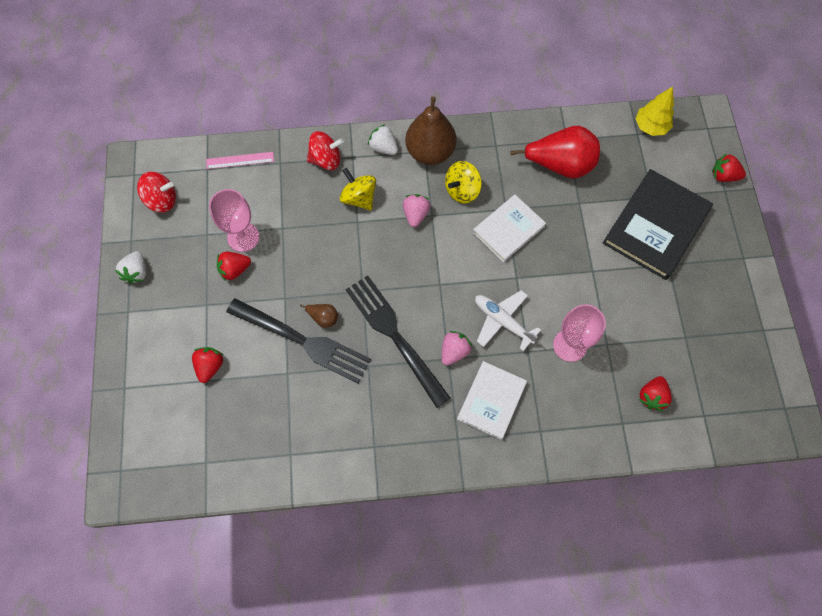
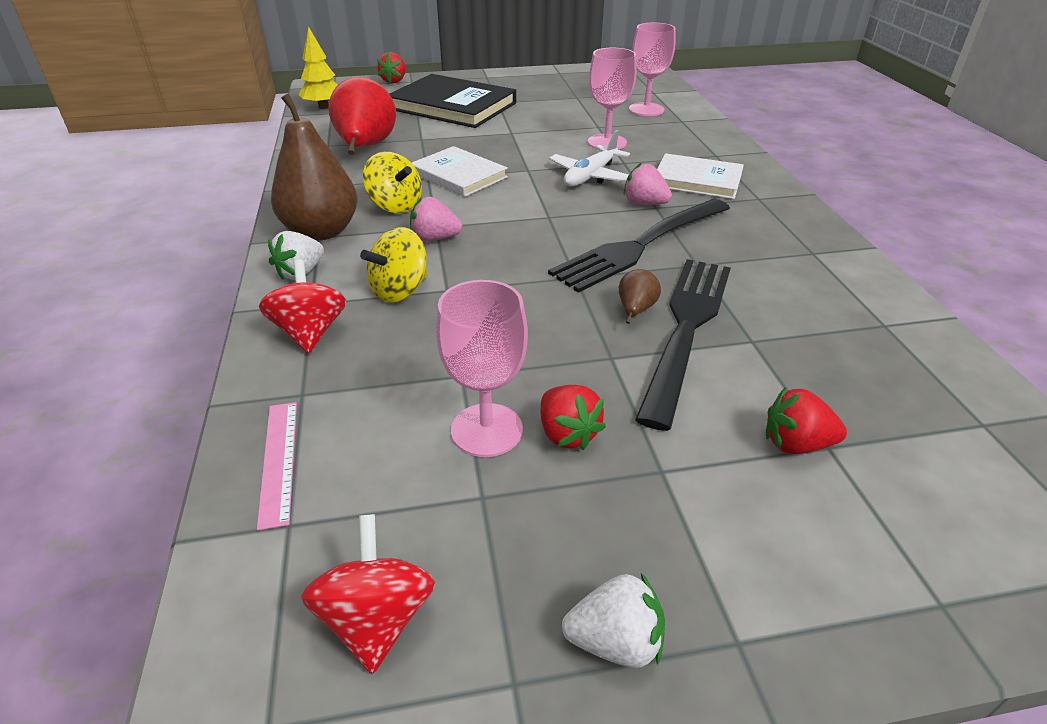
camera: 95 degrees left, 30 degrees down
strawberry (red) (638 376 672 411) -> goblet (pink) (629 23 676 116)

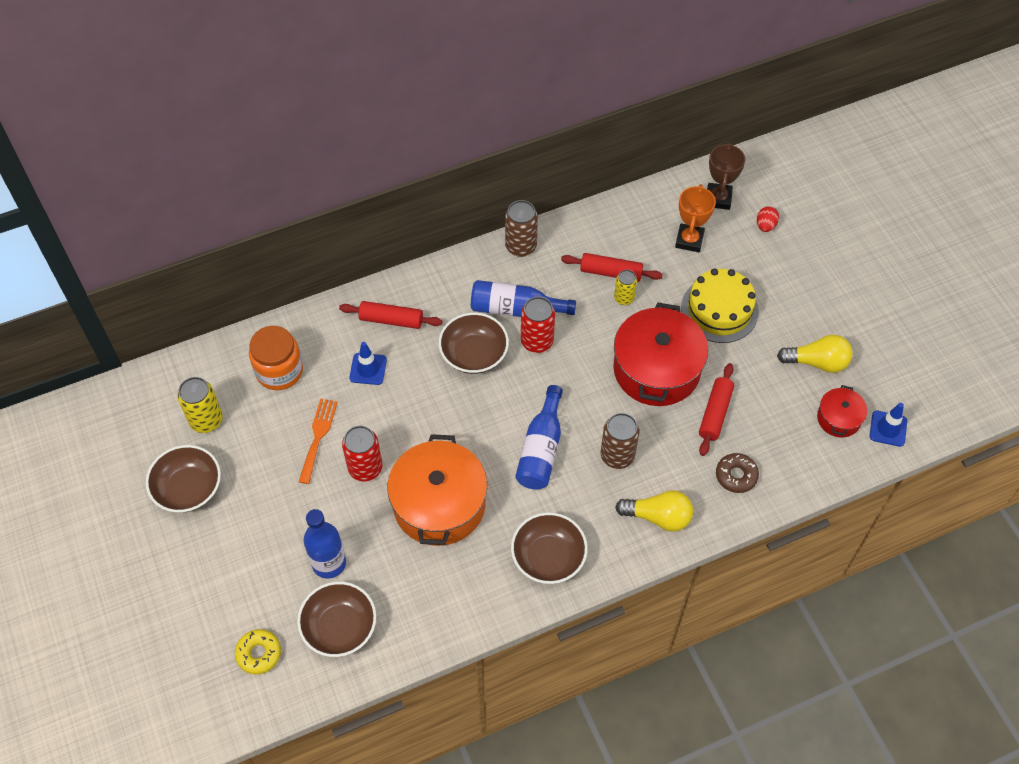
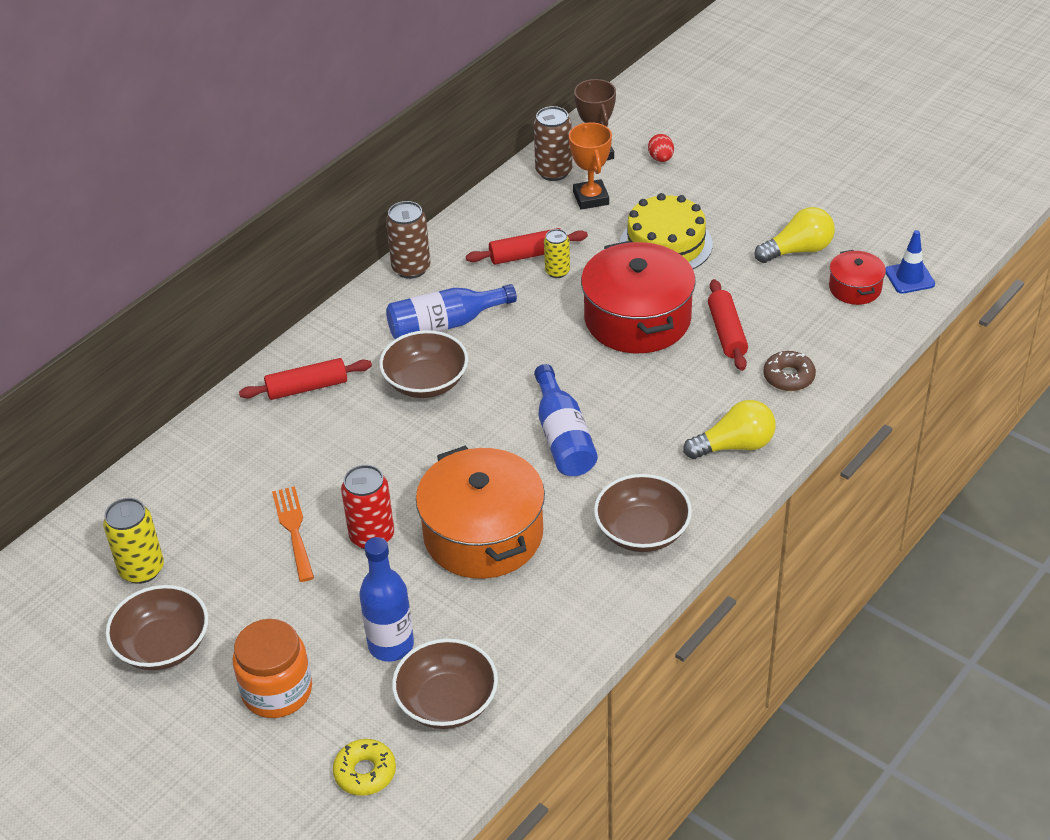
camera: 25 degrees left, 15 degrees down
traffic cone (blue) (349 342 387 385) -> none
can (red) (521 297 555 353) -> none
jar (orange) (249 326 303 390) -> jar (orange) (233 619 312 718), move
can (brown) (601 413 640 469) -> can (brown) (534 106 572 181), move

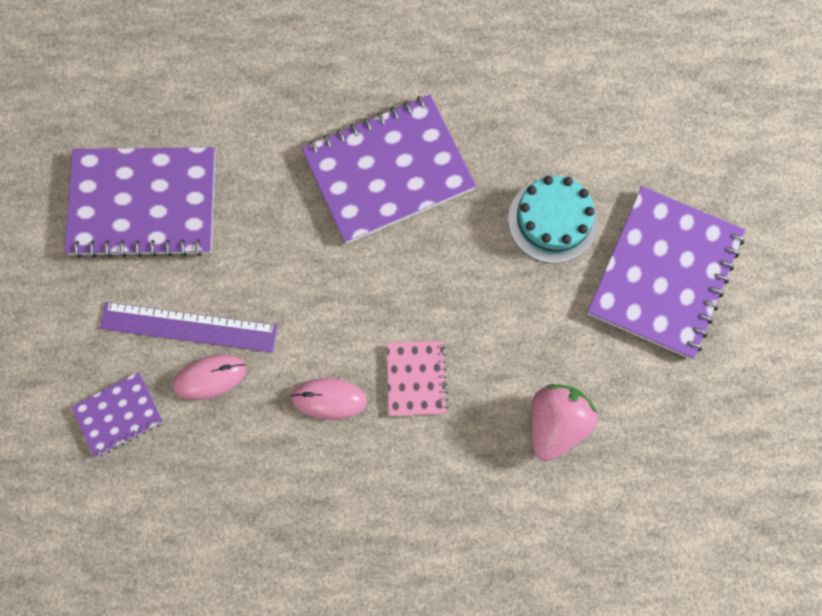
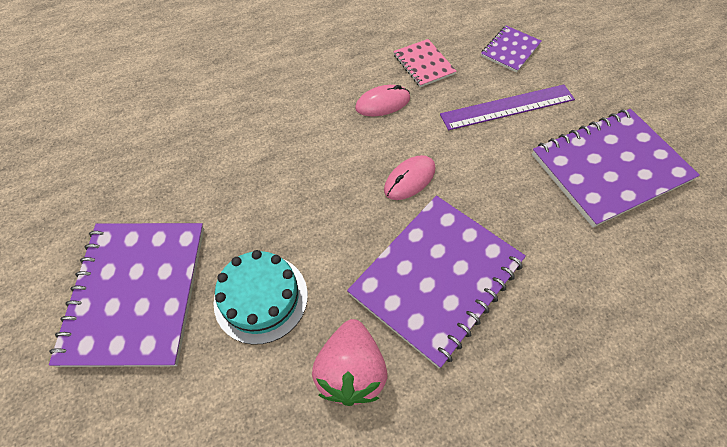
camera: 155 degrees right, 15 degrees down
mouse (pink) (173 355 246 400) -> mouse (pink) (384 155 435 200), move
notebook (pink) (386 341 448 416) -> notebook (pink) (393 39 457 87), move
strawberry (pink) (531 384 597 461) -> strawberry (pink) (312 319 387 406), move

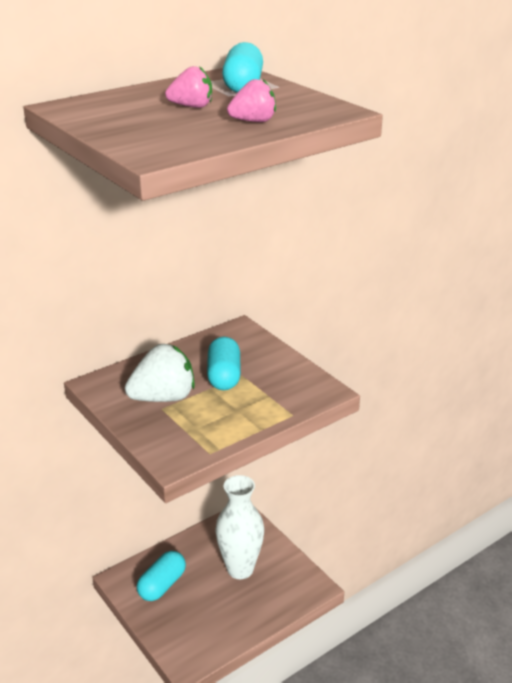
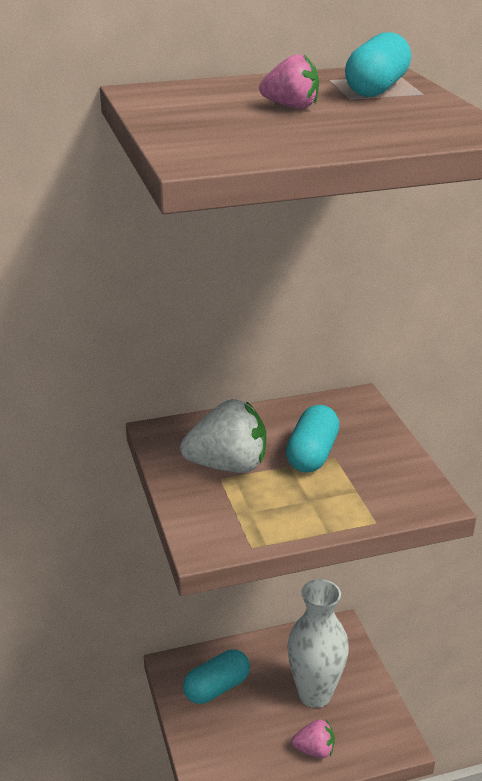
camera: 20 degrees right, 0 degrees up
strawberry (pink) (227 79 276 122) -> strawberry (pink) (292 719 335 759), move

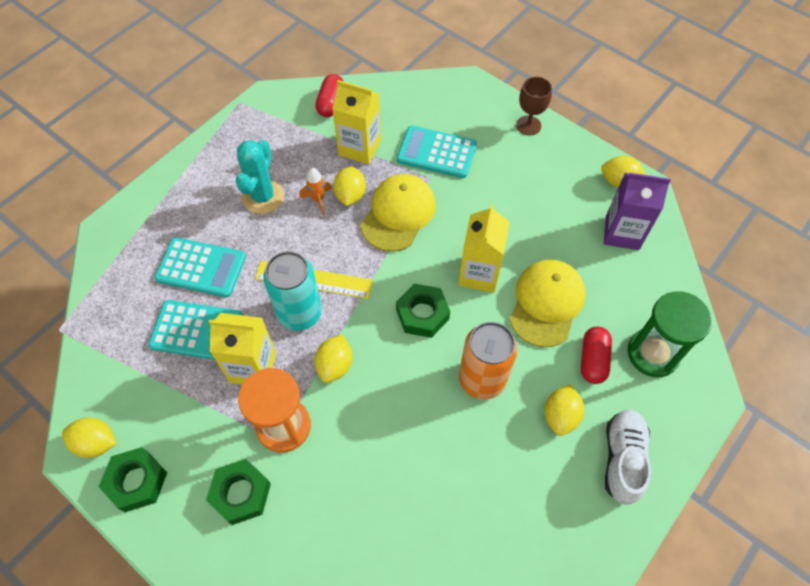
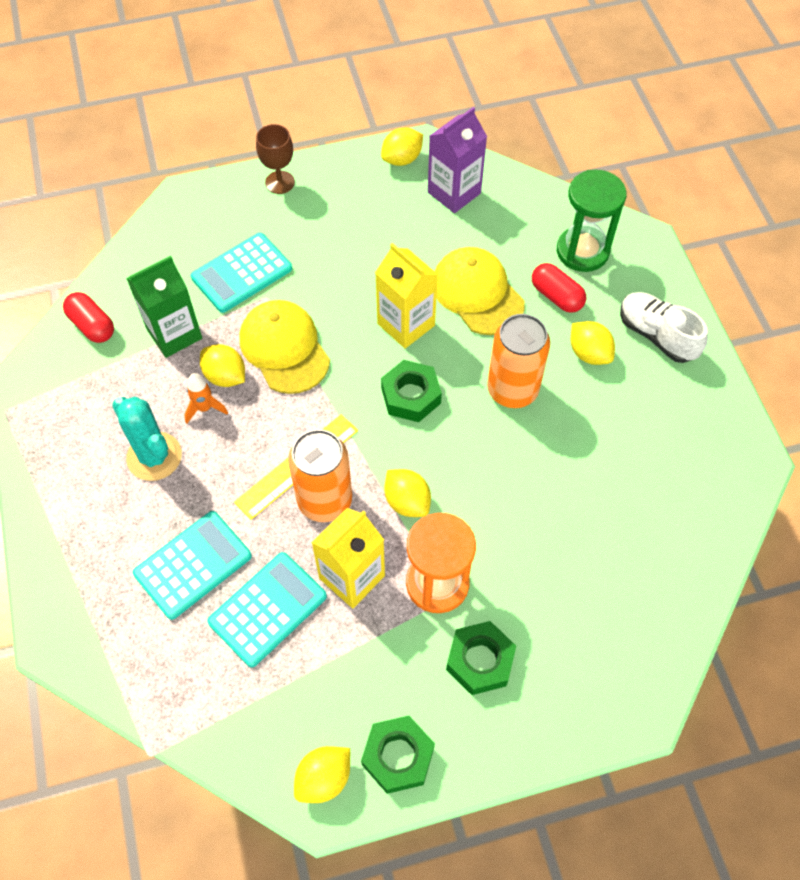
camera: 55 degrees left, 0 degrees up
can (turquoise) (263 251 322 331) -> can (orange) (288 429 352 522)
carton (yellow) (332 80 381 164) -> carton (green) (126 256 202 358)

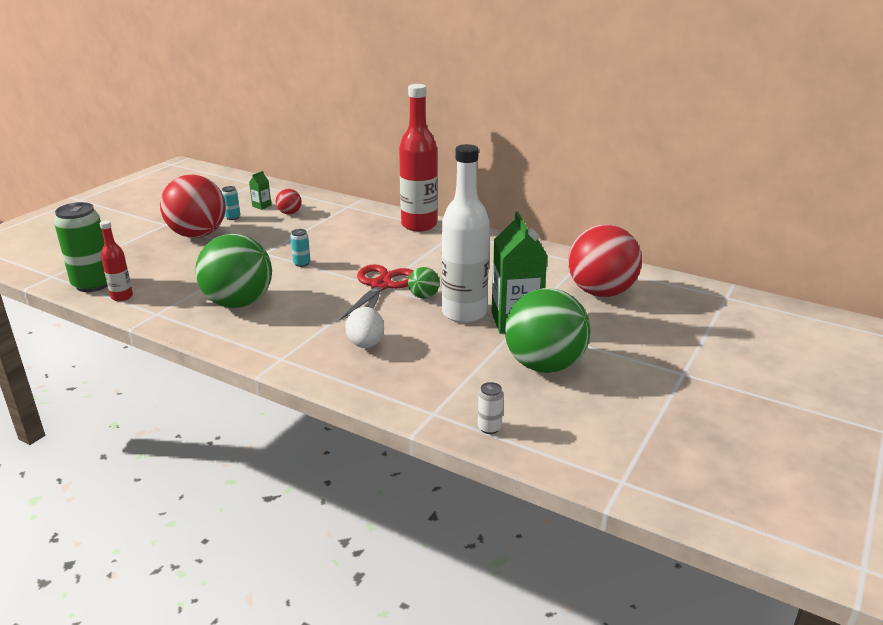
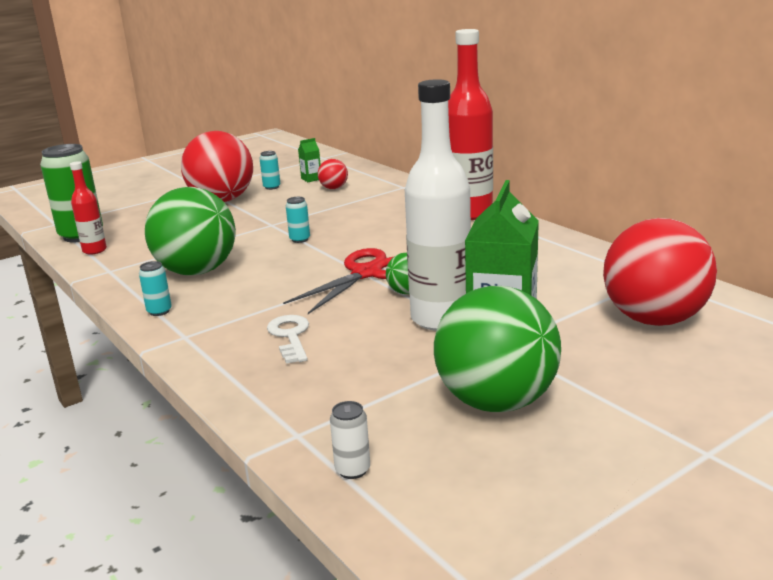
camera: 25 degrees right, 5 degrees down
none -> can (turquoise) (139 261 172 316)
egg (white) (345 307 384 348) -> key (white) (267 315 309 364)

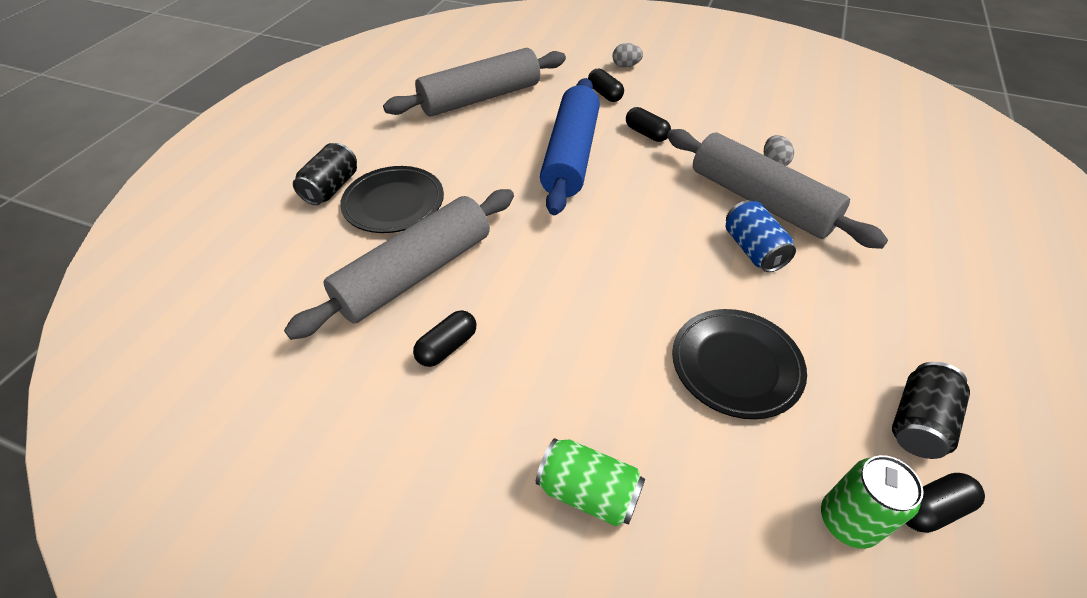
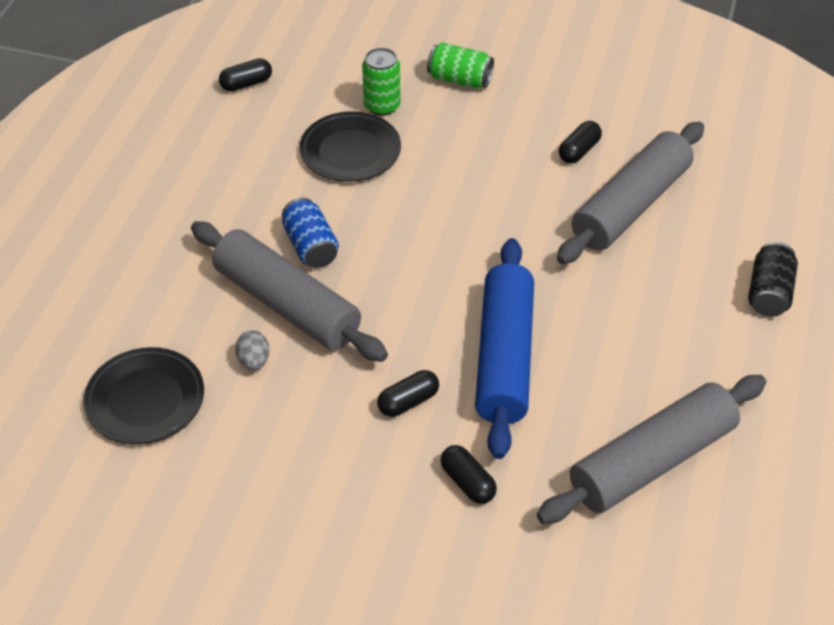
camera: 175 degrees right, 0 degrees up
egg (grey) (612 43 643 68) -> none
can (black) (892 362 970 459) -> none
plate (black) (340 166 444 233) -> plate (black) (83 347 204 444), move
can (green) (821 455 924 549) -> can (green) (362 48 401 116), move
capsule (black) (626 107 671 142) -> capsule (black) (377 370 439 417), 75 degrees counterclockwise

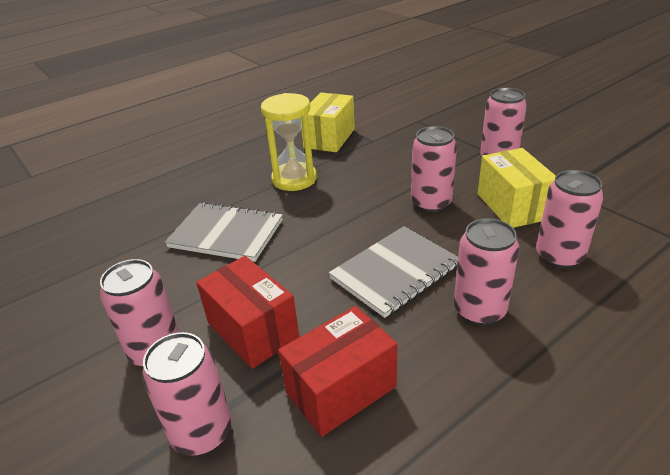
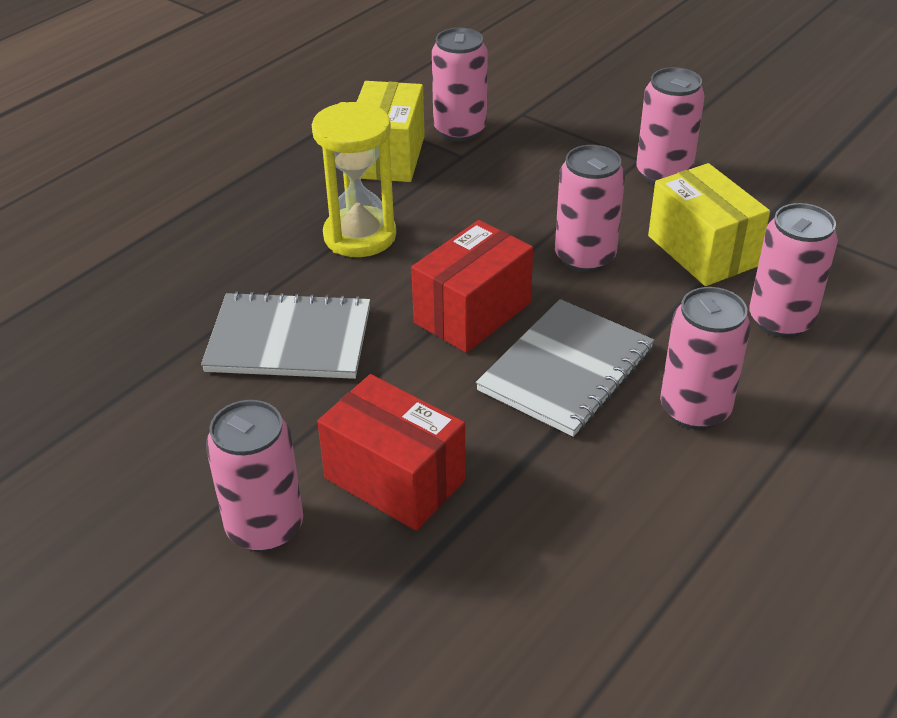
camera: 15 degrees left, 5 degrees up
can (pink) (142 332 232 456) -> can (pink) (432 28 488 141), move
box (red) (278 306 397 437) -> box (red) (411 220 533 353), move

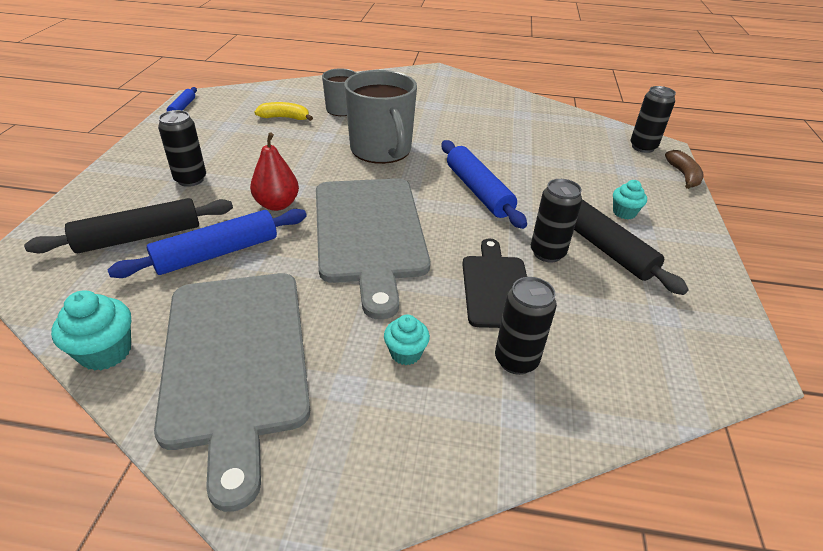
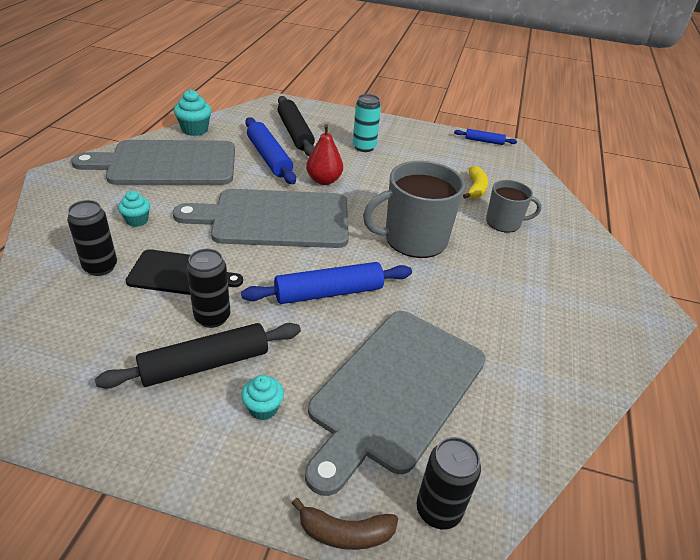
camera: 95 degrees right, 0 degrees up
none -> cutting board (grey) (305 311 486 496)
can (black) (158 110 206 187) -> can (turquoise) (353 94 381 152)

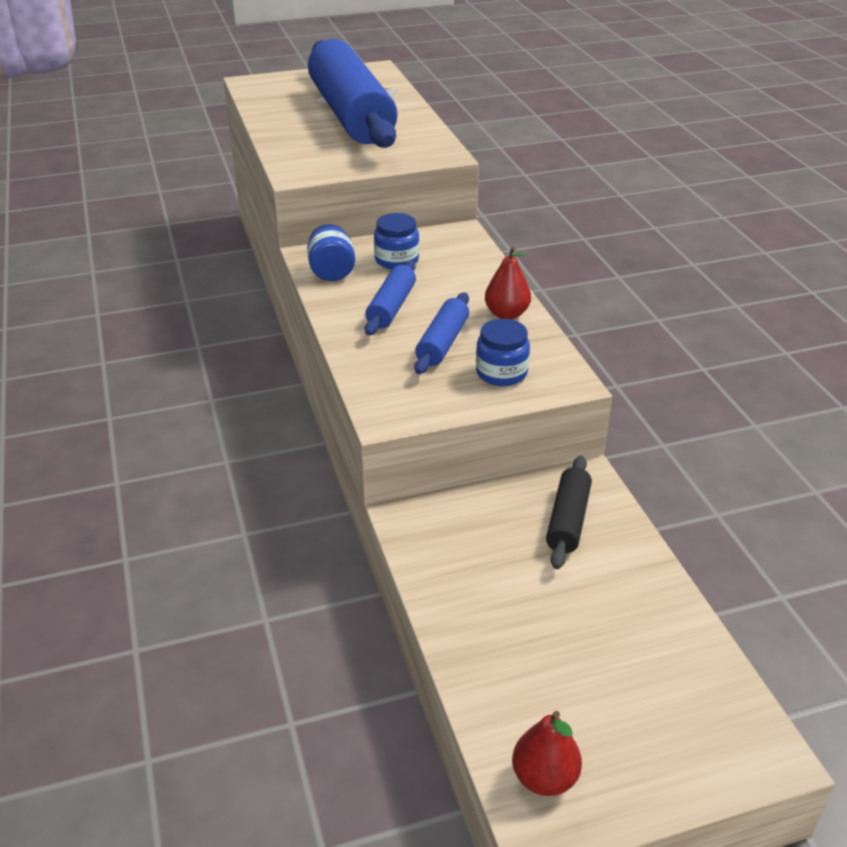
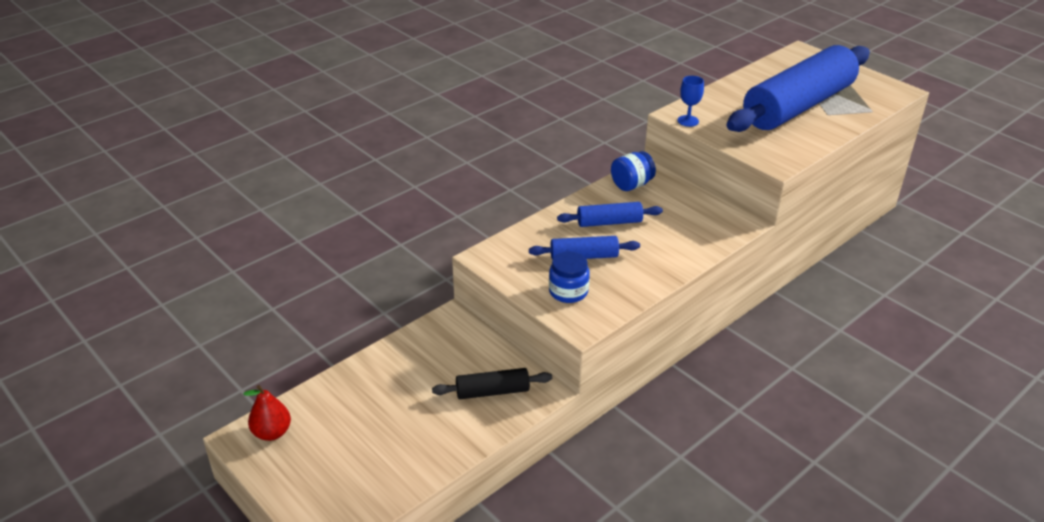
camera: 65 degrees right, 0 degrees up
jar (blue) (374 213 419 269) -> none
pear (red) (485 246 531 320) -> none
none -> goblet (blue) (678 76 704 127)

